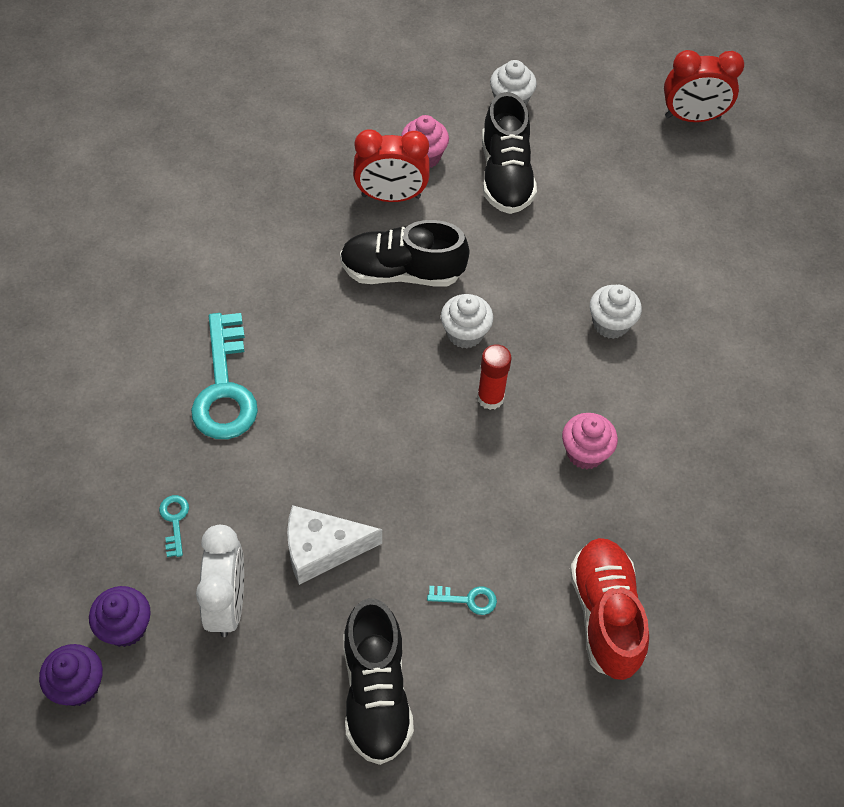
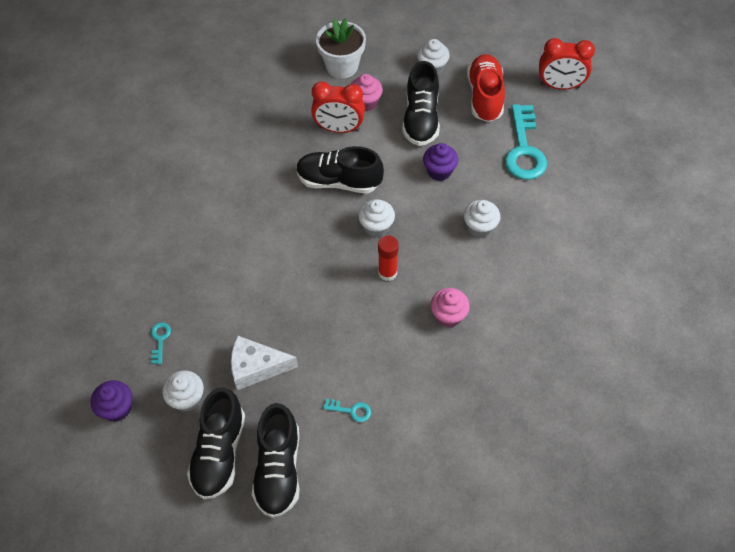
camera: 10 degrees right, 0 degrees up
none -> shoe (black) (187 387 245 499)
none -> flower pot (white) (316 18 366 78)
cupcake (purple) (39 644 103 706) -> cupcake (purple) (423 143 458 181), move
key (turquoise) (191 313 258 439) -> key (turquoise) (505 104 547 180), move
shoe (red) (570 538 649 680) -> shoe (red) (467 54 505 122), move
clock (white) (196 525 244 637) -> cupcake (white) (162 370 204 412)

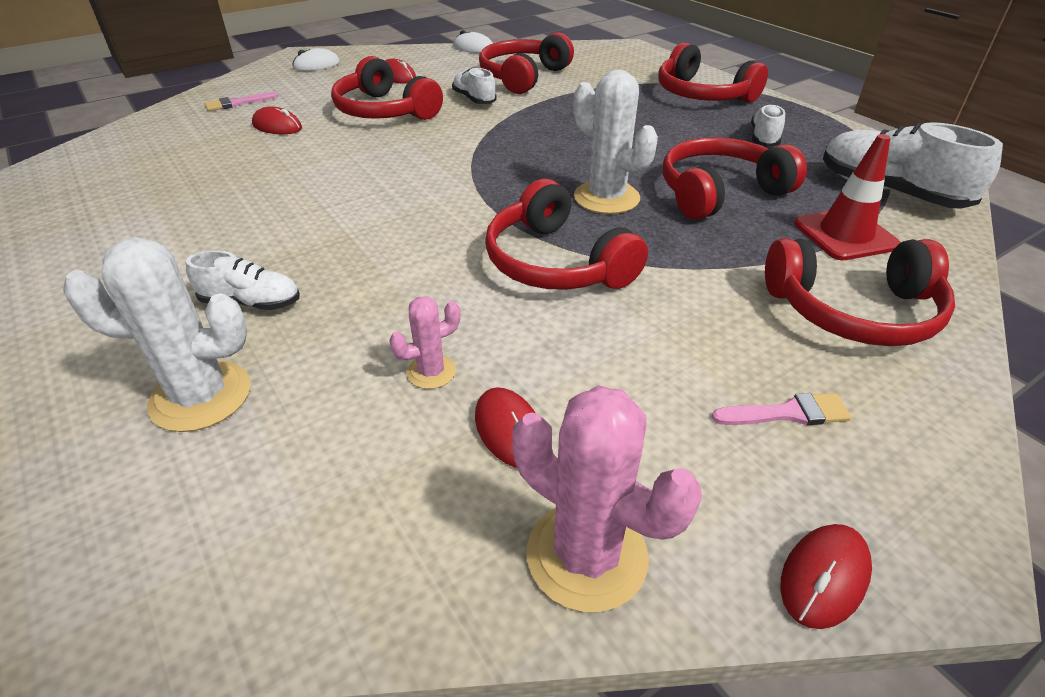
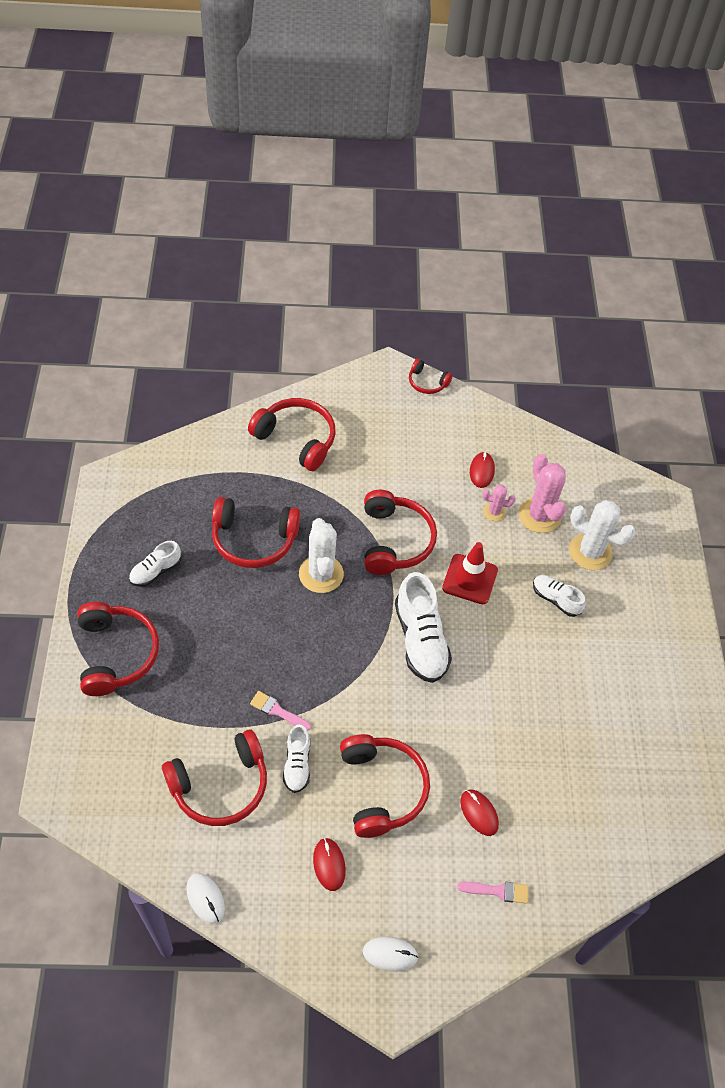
camera: 150 degrees left, 15 degrees up
cactus (pink) (513 385 702 612) -> cactus (pink) (519 454 566 533), move
brush (pink) (712 393 851 425) -> brush (pink) (250 691 311 731), move
traffic cone (red) (794 134 901 260) -> traffic cone (red) (442 542 498 604), move
shoe (white) (823 122 1003 209) -> shoe (white) (395 572 452 683), move
mouse (red) (780 524 872 629) -> headphones (red) (409 358 452 394)

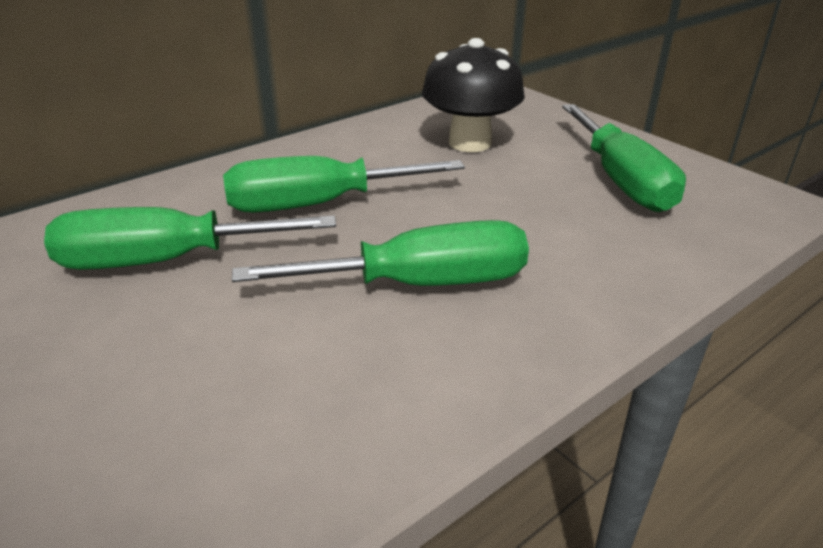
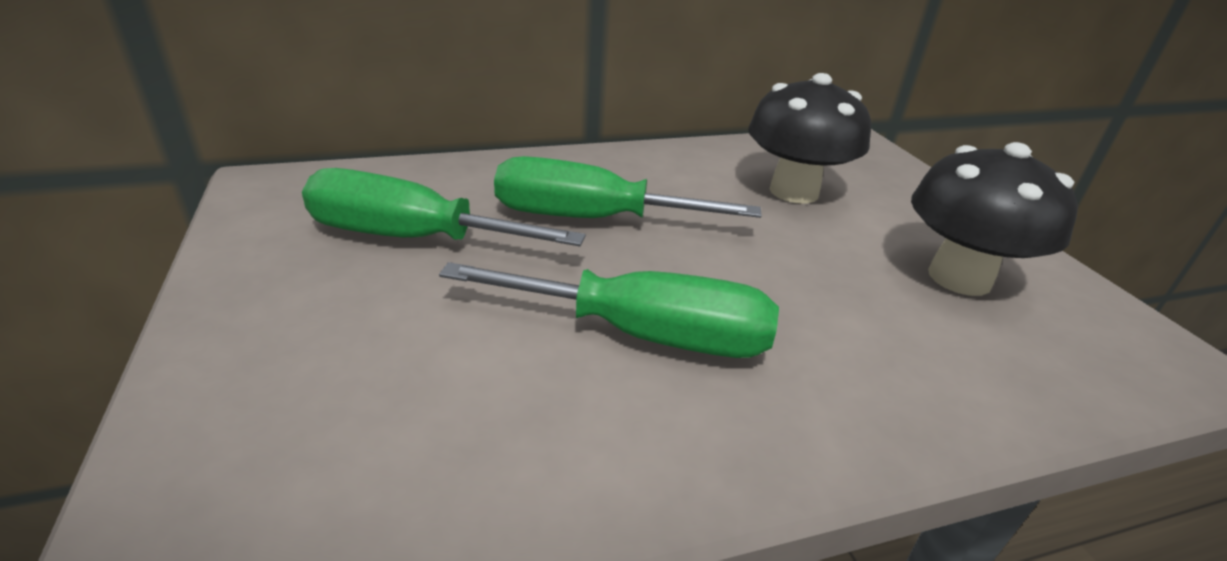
camera: 20 degrees right, 0 degrees up
screwdriver (green) (562 104 686 212) -> mushroom (black) (911 142 1078 296)

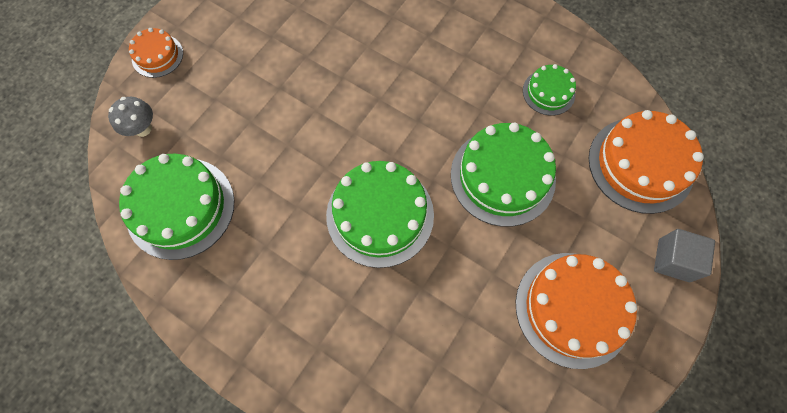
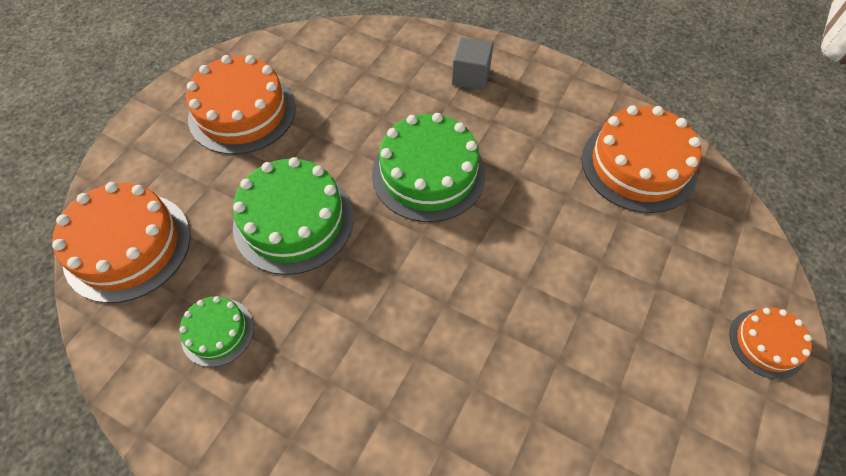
camera: 175 degrees right, 10 degrees down
mushroom (grey) (108 97 153 137) -> none
cube (grey) (654 229 715 282) -> cube (grey) (452 37 493 91), move
cake (green) (119 154 235 260) -> cake (orange) (582 105 701 213)

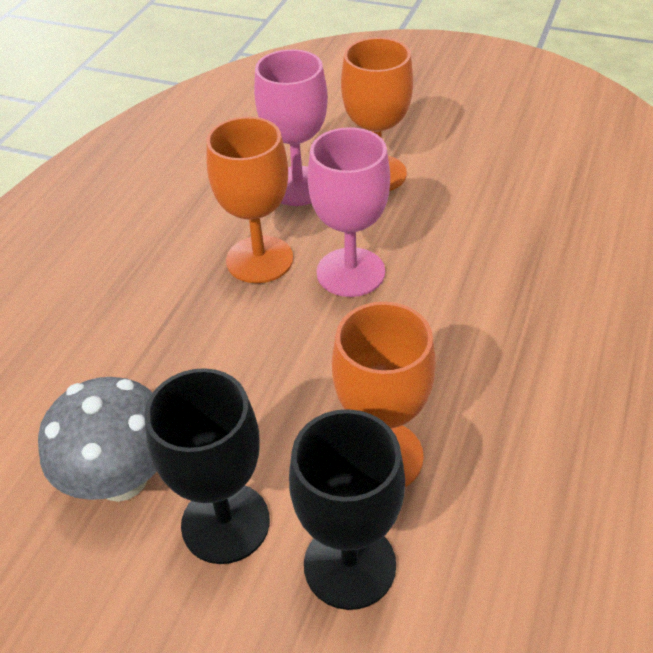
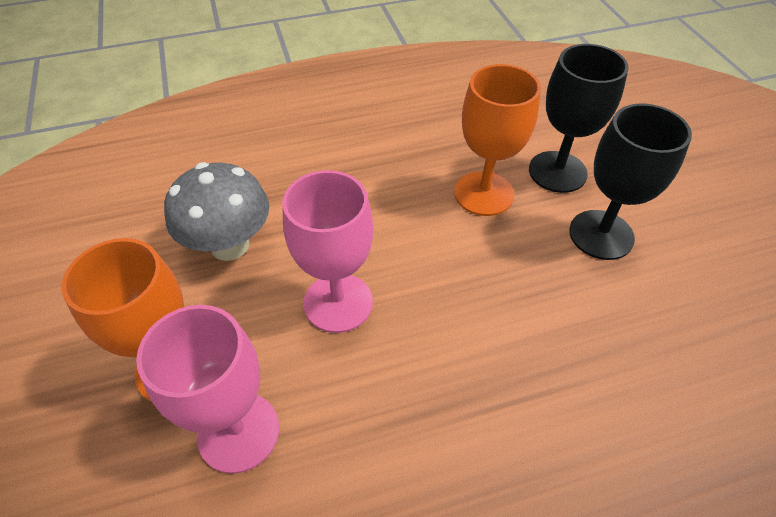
camera: 130 degrees left, 5 degrees up
goblet (orange) (206 117 293 283) -> none
mushroom (grey) (38 377 157 502) -> mushroom (grey) (164 162 269 261), move

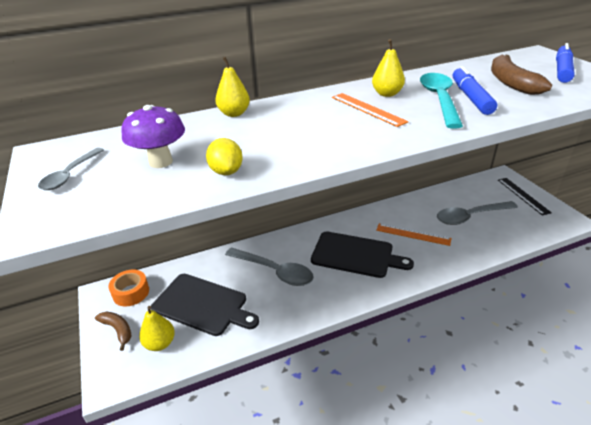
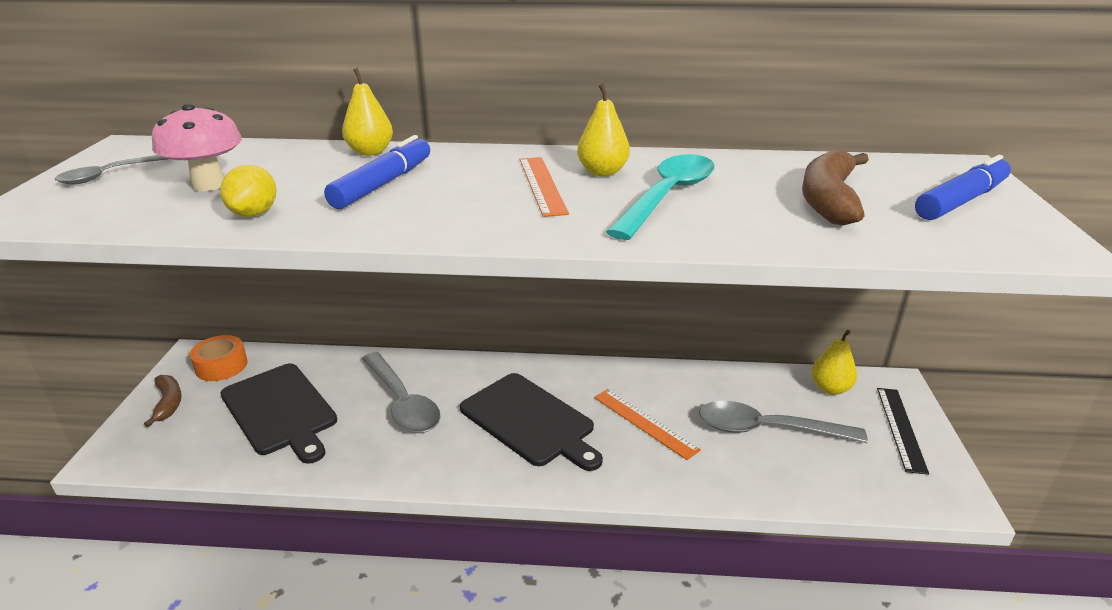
camera: 25 degrees right, 5 degrees down
pear (yellow) (139 306 175 351) -> pear (yellow) (811 330 857 395), move
marker (blue) (453 66 497 115) -> marker (blue) (324 135 430 209), move
mushroom (purple) (121 105 185 168) -> mushroom (pink) (152 104 242 191)

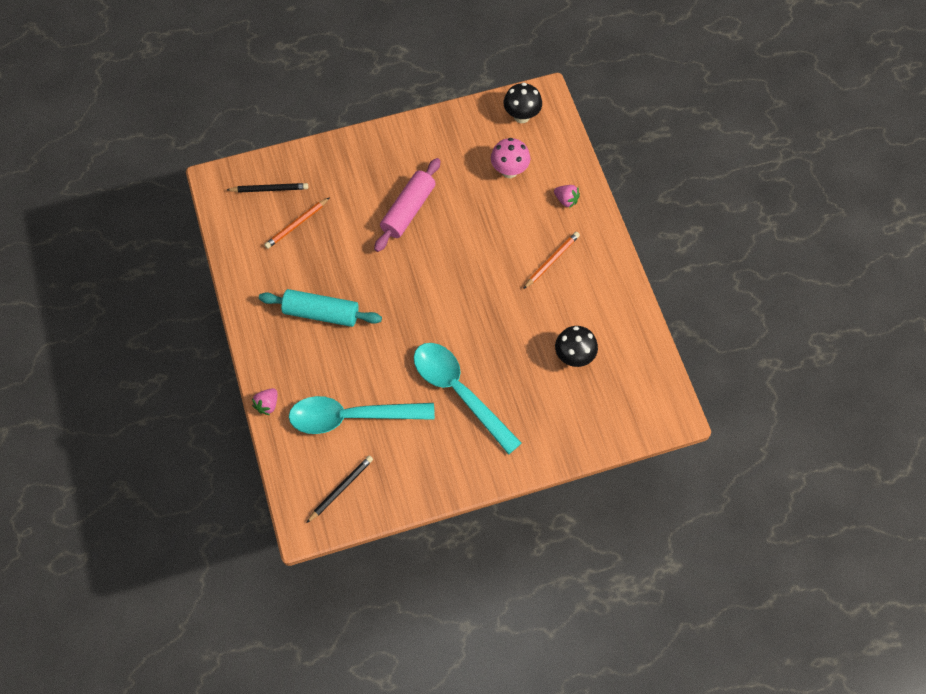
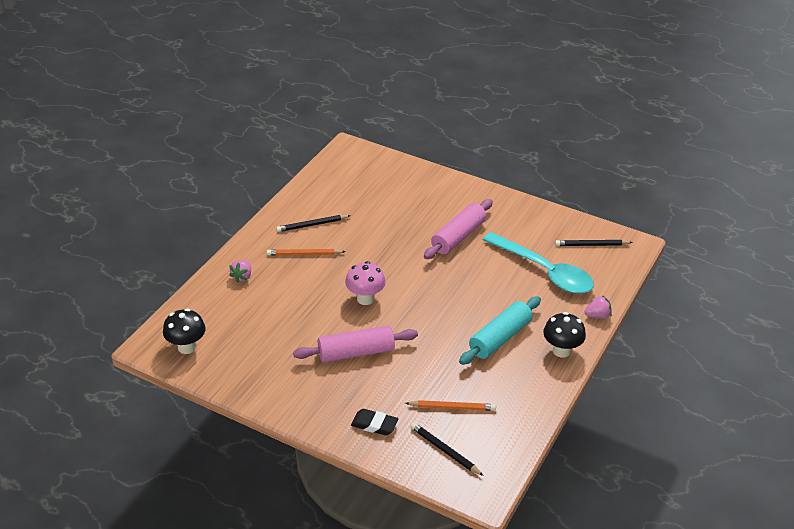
camera: 135 degrees left, 25 degrees down
none -> pencil (black) (276 215 351 232)
none -> eraser (black) (351 409 398 435)
mushroom (pink) (491 138 530 178) -> mushroom (pink) (345 261 386 305), move
mushroom (black) (555 326 598 367) -> mushroom (black) (543 312 586 358), move
spoon (turquoise) (414 343 522 455) -> rolling pin (pink) (424 199 493 259)
rolling pin (turquoise) (259 289 382 327) -> rolling pin (turquoise) (459 296 541 365), 75 degrees clockwise
strawberry (pink) (554 185 580 208) -> strawberry (pink) (229 260 251 283), 150 degrees counterclockwise

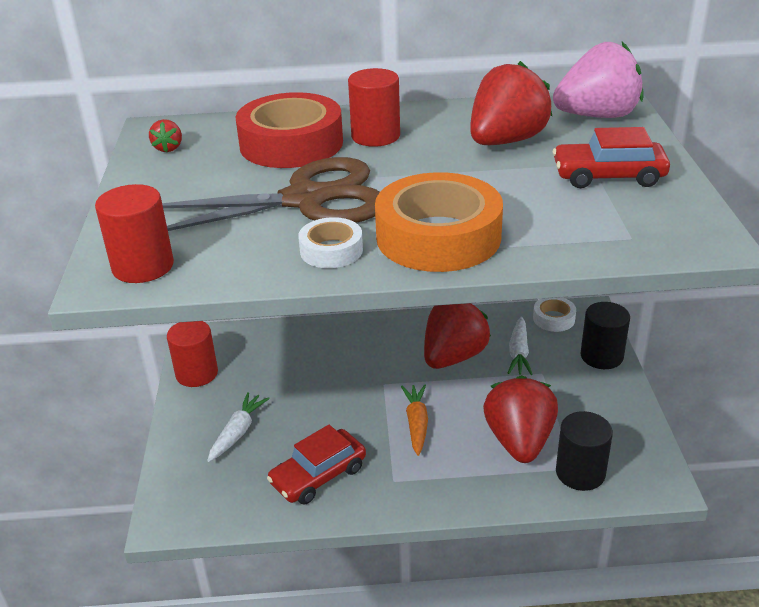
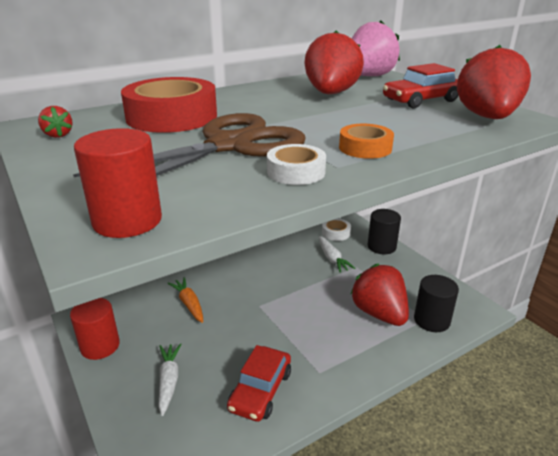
camera: 30 degrees left, 5 degrees down
cylinder (red) (348 68 400 147) -> none
carrot (orange) (401 384 428 456) -> carrot (orange) (167 277 203 323), move
strawberry (red) (424 303 491 369) -> strawberry (red) (457 45 531 119), move
tape (orange) (375 172 503 272) -> tape (orange) (339 124 394 159), x0.50

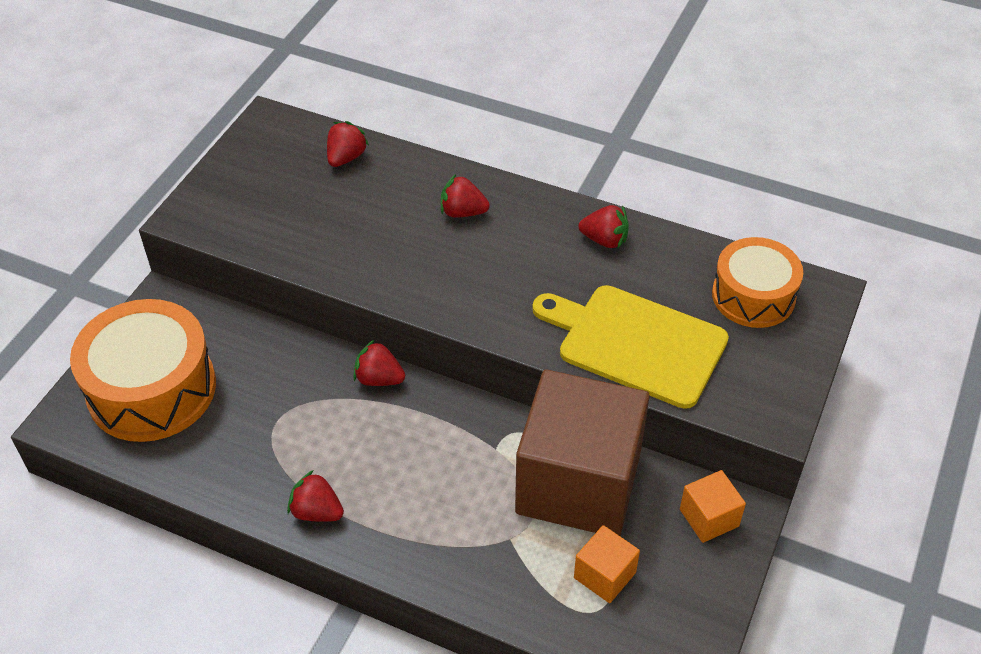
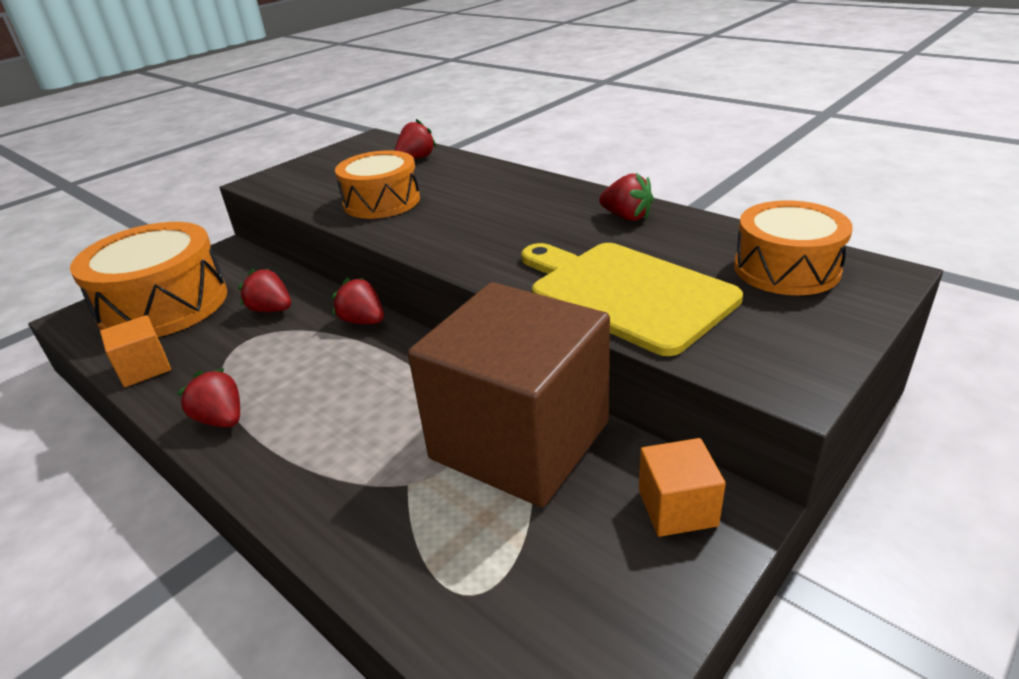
camera: 20 degrees right, 15 degrees down
none -> drum (orange) (335 150 420 219)
strawberry (red) (441 174 490 218) -> strawberry (red) (238 268 291 312), move
cube (orange) (574 525 640 603) -> cube (orange) (100 315 171 387), move

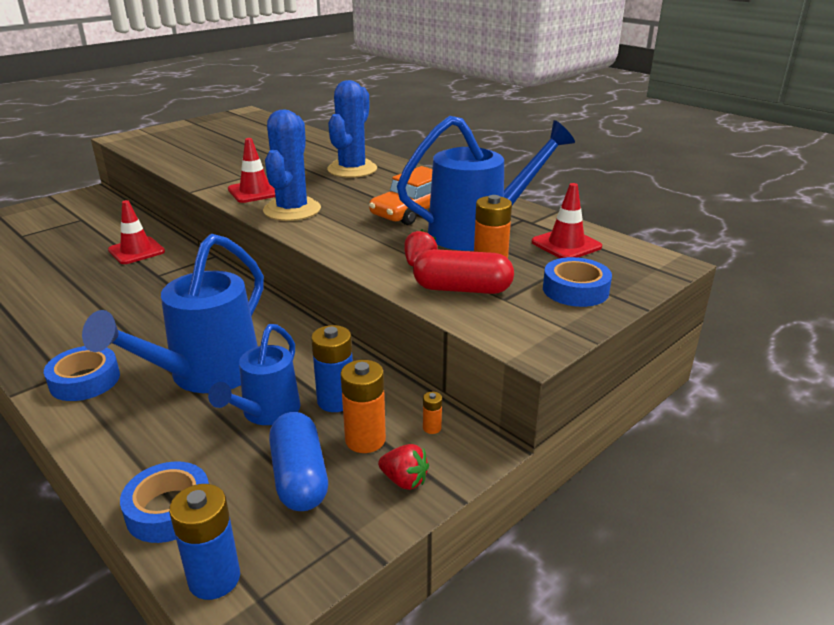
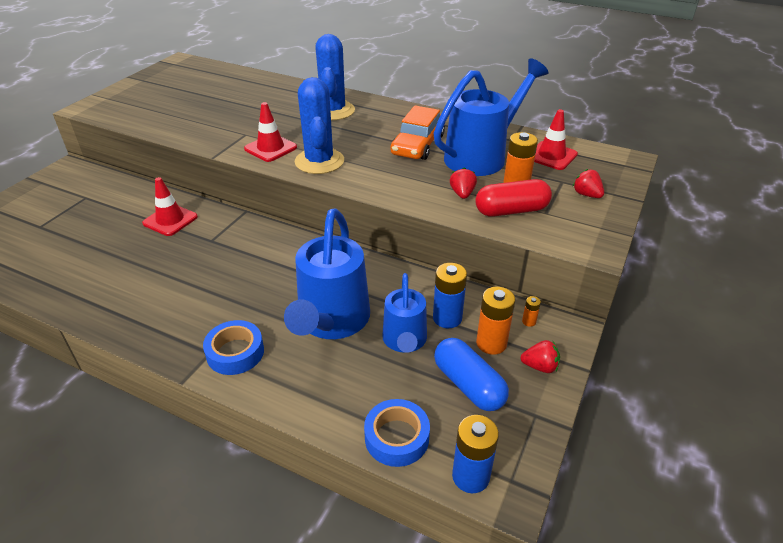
camera: 20 degrees left, 10 degrees up
tape (blue) (543 257 612 307) -> strawberry (red) (573 169 604 198)

